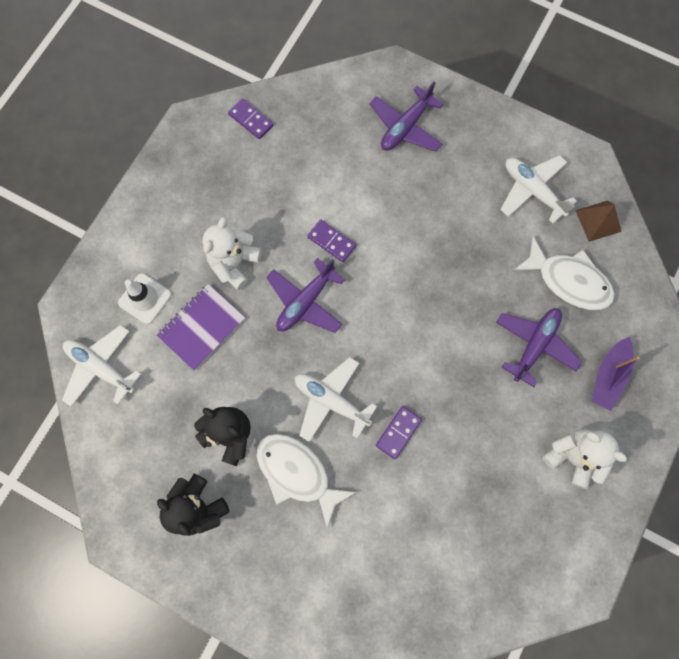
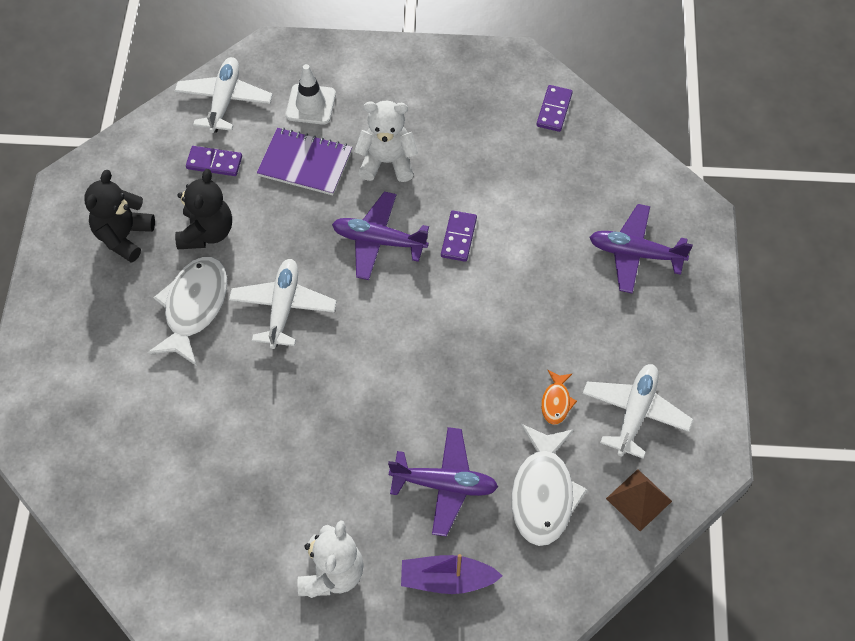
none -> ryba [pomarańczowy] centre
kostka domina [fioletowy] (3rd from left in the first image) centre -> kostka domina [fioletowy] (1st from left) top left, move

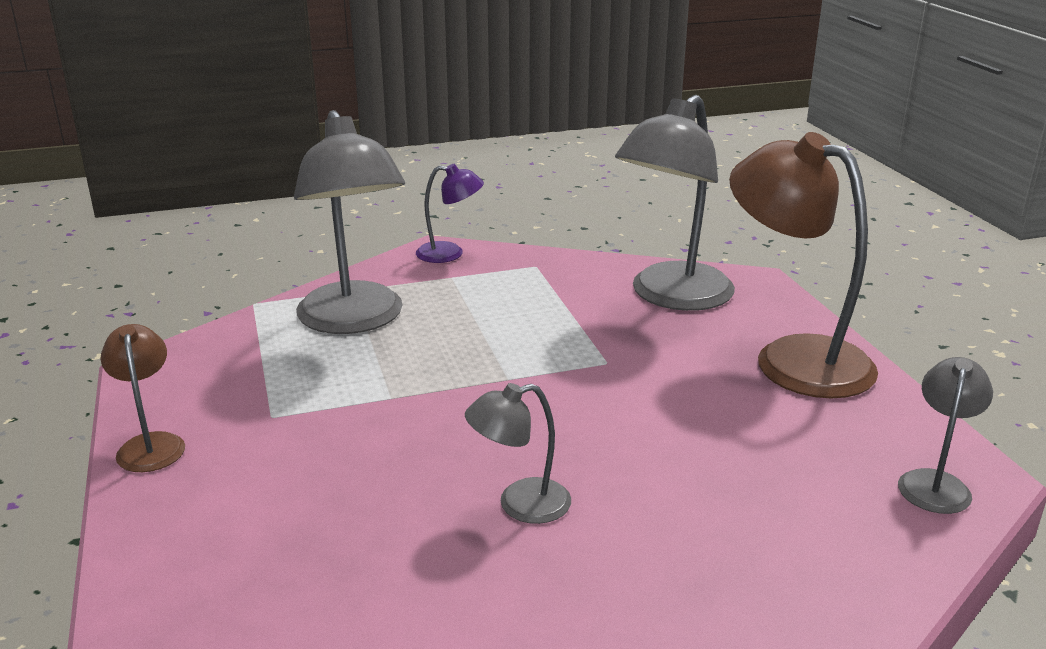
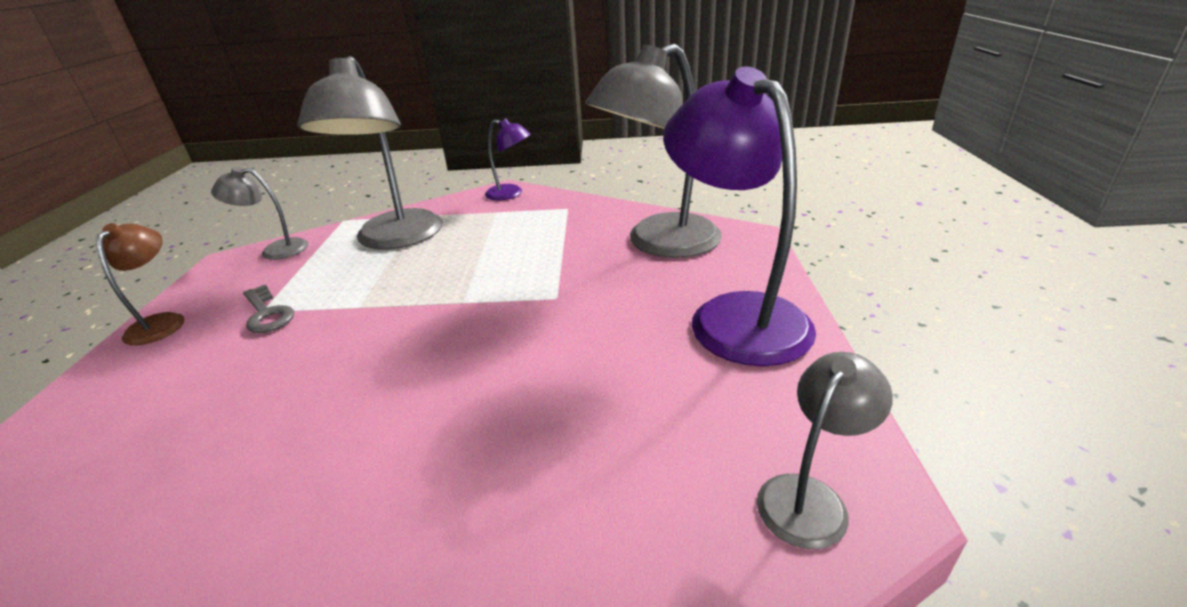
none -> klucz [szary] middle left
lampka [szary] (2nd from left in the first image) bottom centre -> lampka [szary] (1st from left) middle left, move
lampka [brązowy] (2nd from left) middle right -> lampka [fioletowy] (2nd from left) centre

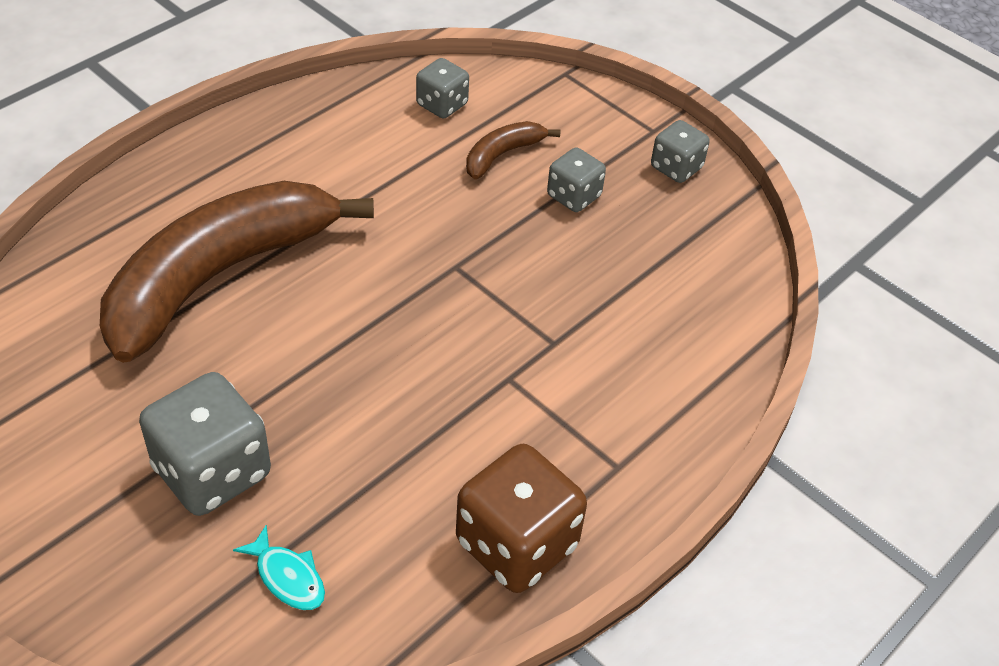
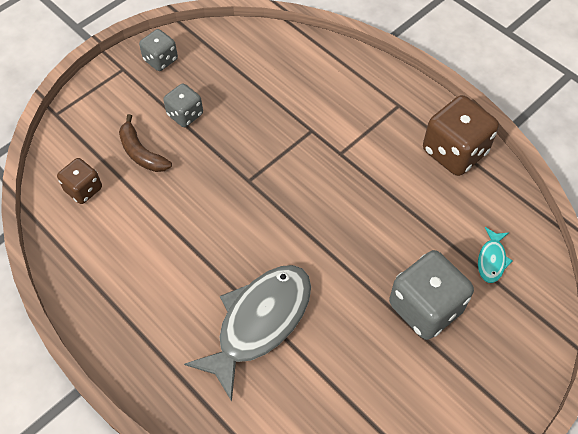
banan [brązowy] (1st from left) middle left -> ryba [szary] bottom centre
kostka do gry [szary] (2nd from left) top centre -> kostka do gry [brązowy] (1st from left) middle left
ryba [turkusowy] bottom left -> ryba [turkusowy] middle right, 150 degrees clockwise

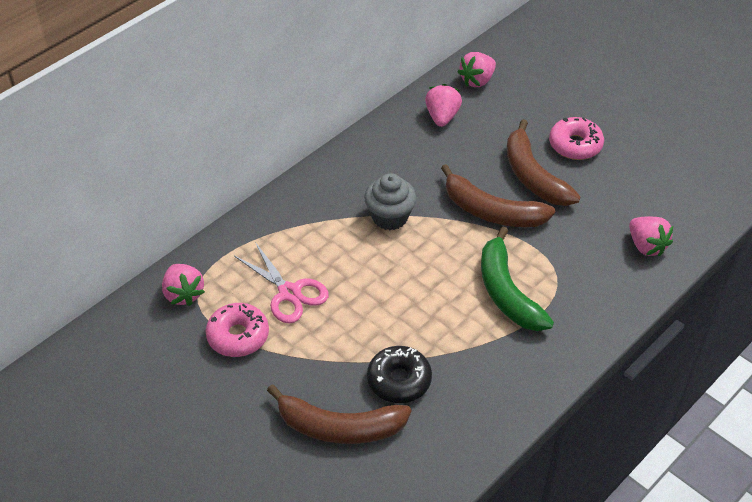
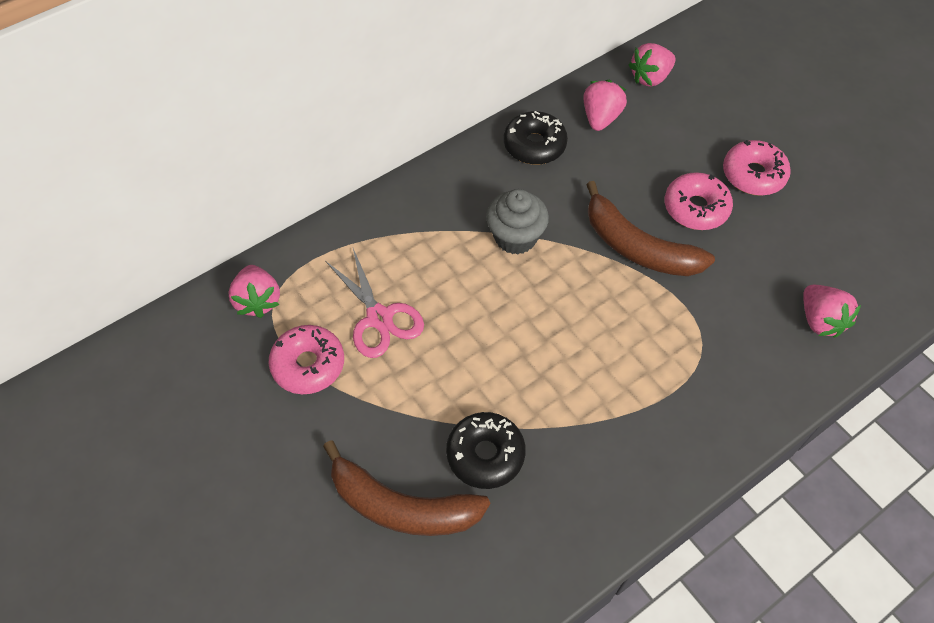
banan [zielony] middle right -> none
none -> donut [czarny] (2nd from left) top centre
banan [brązowy] (3rd from left) top right -> donut [różowy] (2nd from left) top right

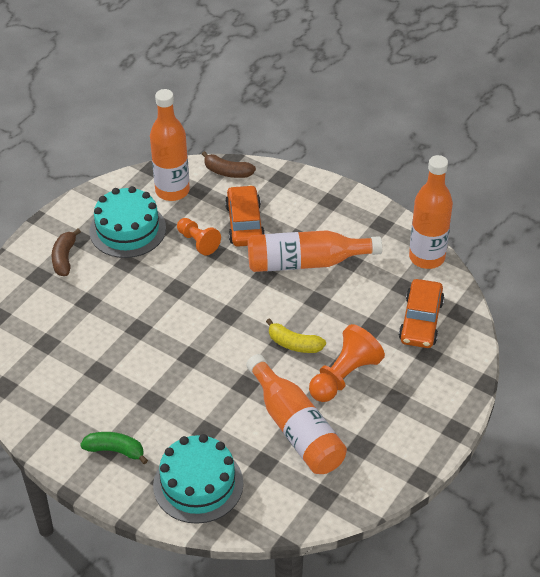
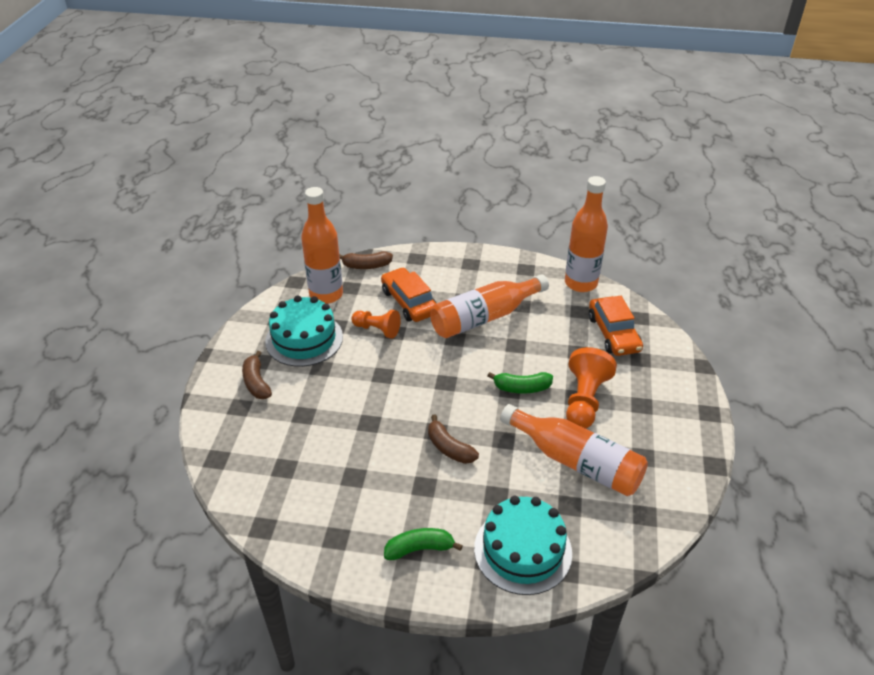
none -> banan [brązowy] (3rd from left) centre
banan [żółty] centre -> banan [zielony] (2nd from left) centre

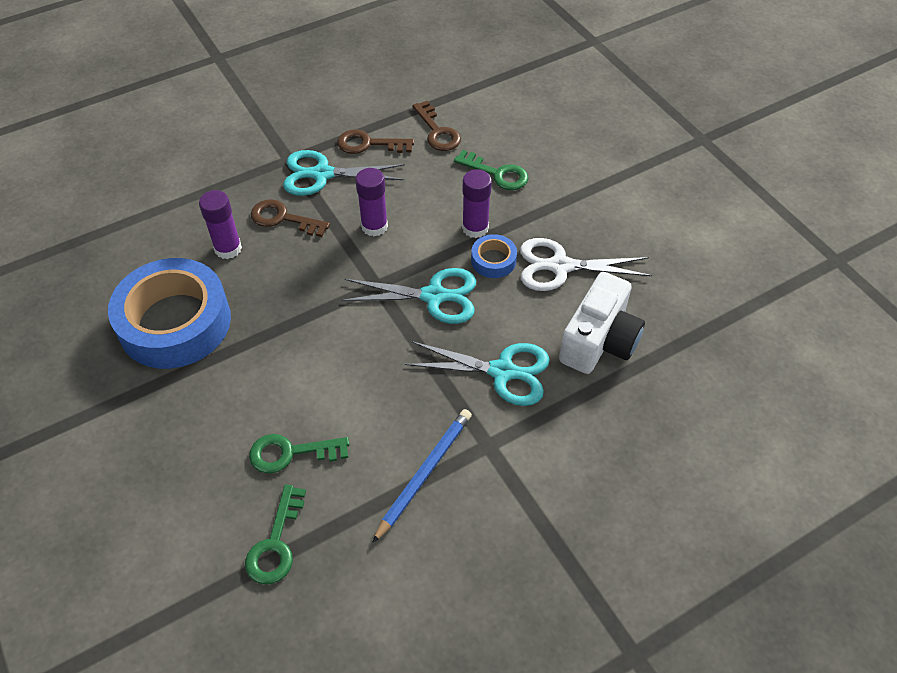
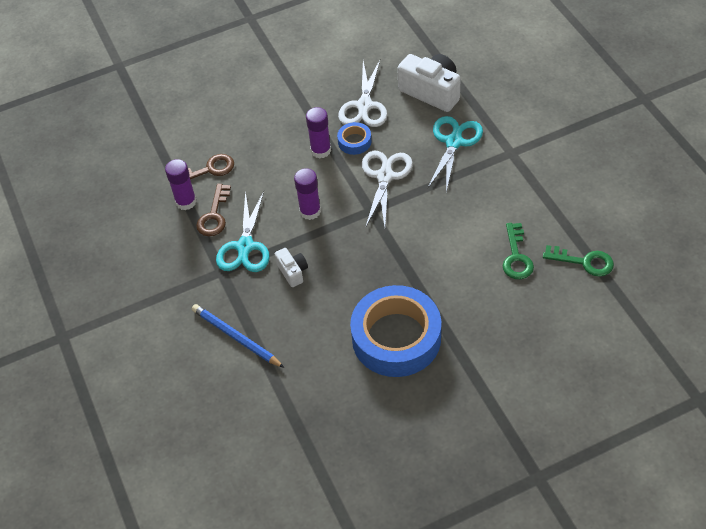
klucz [zielony] (3rd from left) top centre -> none
klej w sztyfcie [fioletowy] (1st from left) top left -> klej w sztyfcie [fioletowy] (1st from left) middle left, move
ołówek [niebieski] bottom centre -> ołówek [niebieski] centre, move
klucz [brązowy] (1st from left) top left -> aparat fotograficzny [biały] (1st from left) centre
nożyczki [turkusowy] (2nd from left) centre -> nożyczki [biały] (2nd from left) centre

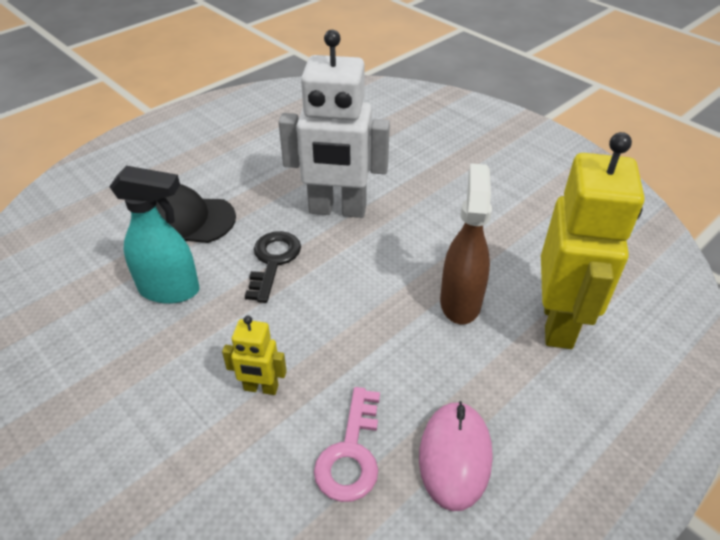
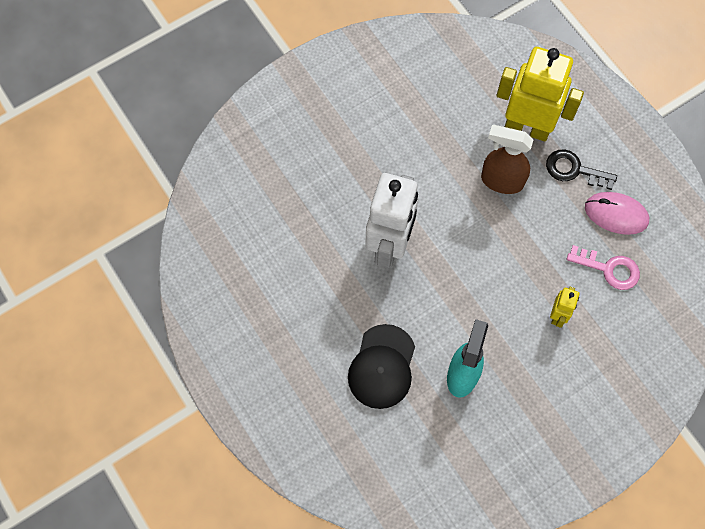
klucz [czarny] centre -> klucz [czarny] top right, move

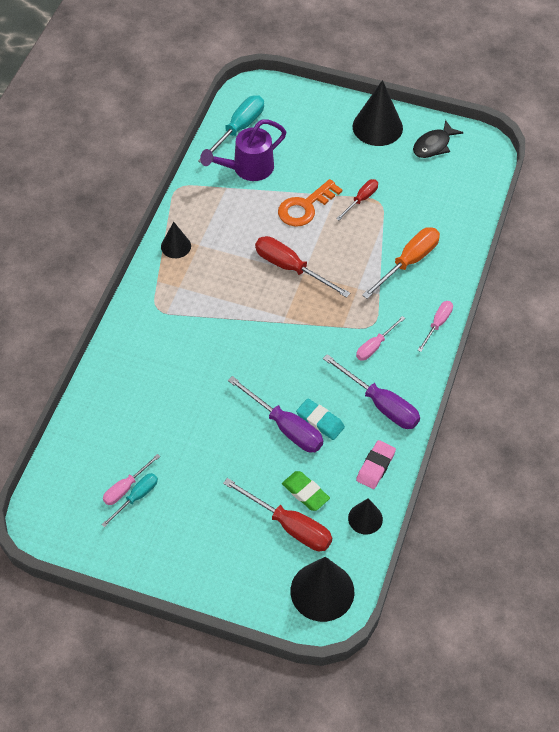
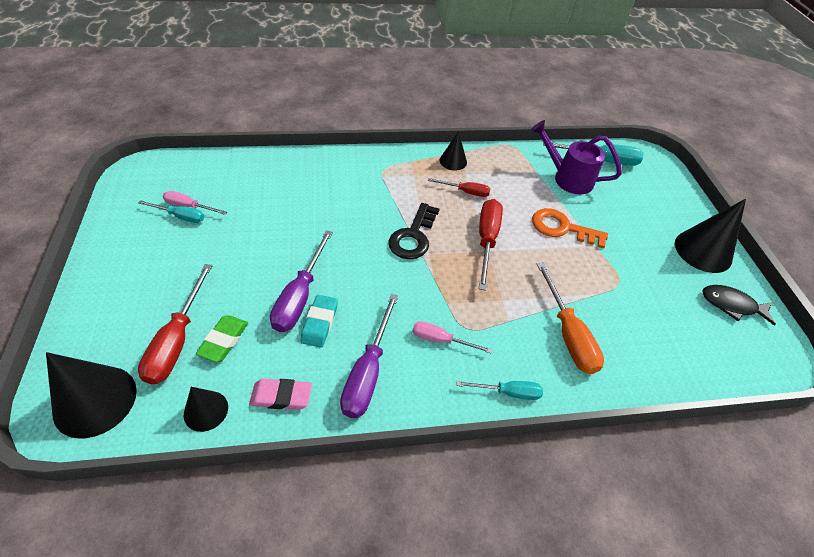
none -> klucz [czarny] centre
śrubokręt [czerwony] (3rd from left in the first image) top centre -> śrubokręt [czerwony] (2nd from left) centre, move
śrubokręt [różowy] (3rd from left) middle right -> śrubokręt [turkusowy] (2nd from left) bottom centre
śrubokręt [pomarańczowy] middle right, 60 degrees clockwise

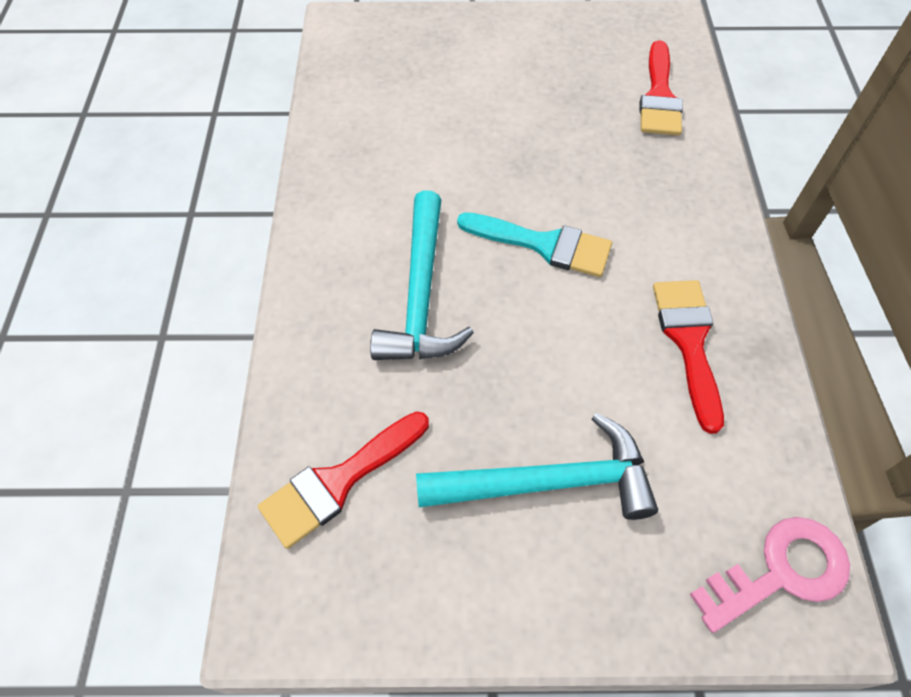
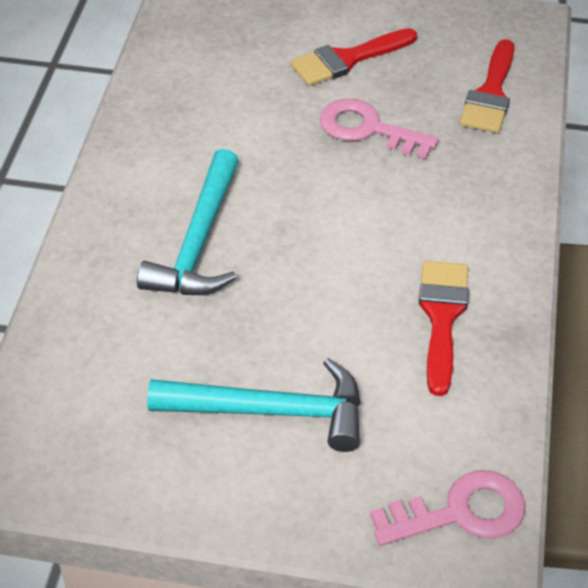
pędzel [turkusowy] centre -> none
none -> klucz [różowy] (1st from left) top centre
pędzel [czerwony] (1st from left) bottom centre -> pędzel [czerwony] (1st from left) top centre, move

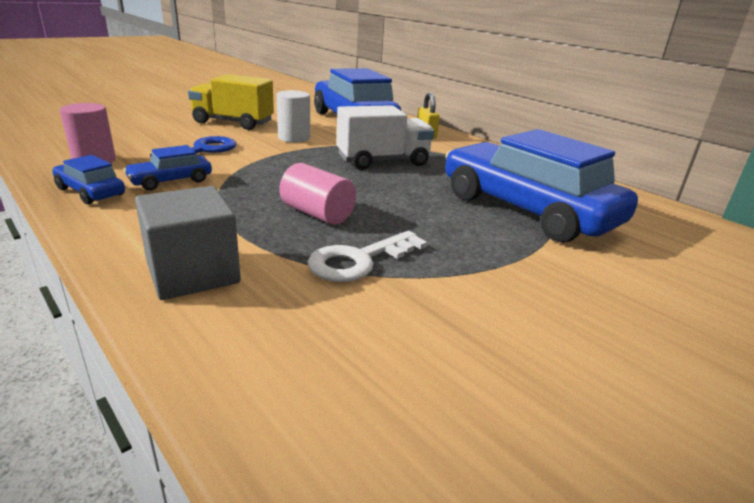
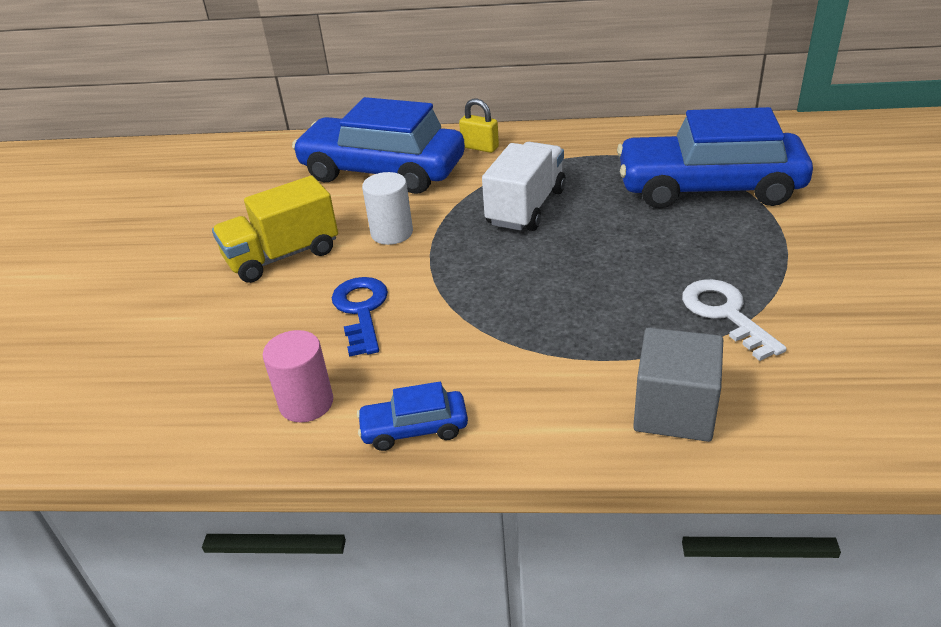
samochód [niebieski] (2nd from left) middle left -> none
walec [różowy] (2nd from left) centre -> none
klucz [biały] centre -> klucz [biały] middle right, 150 degrees clockwise

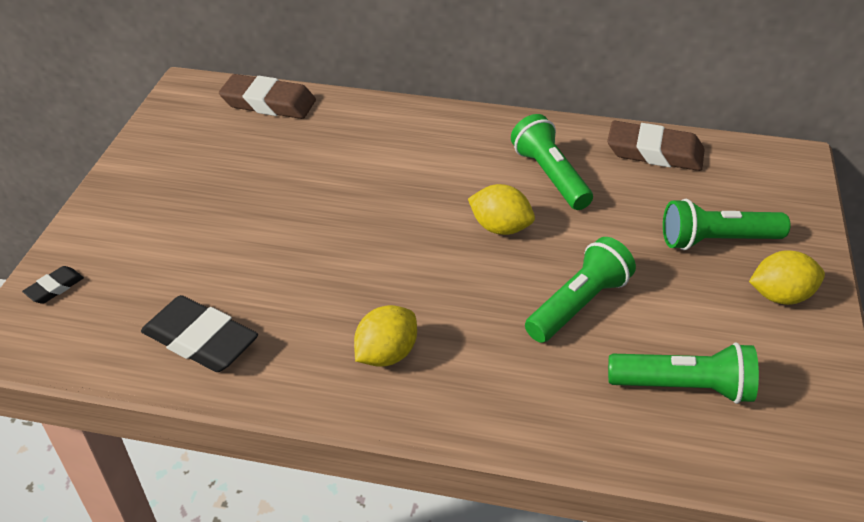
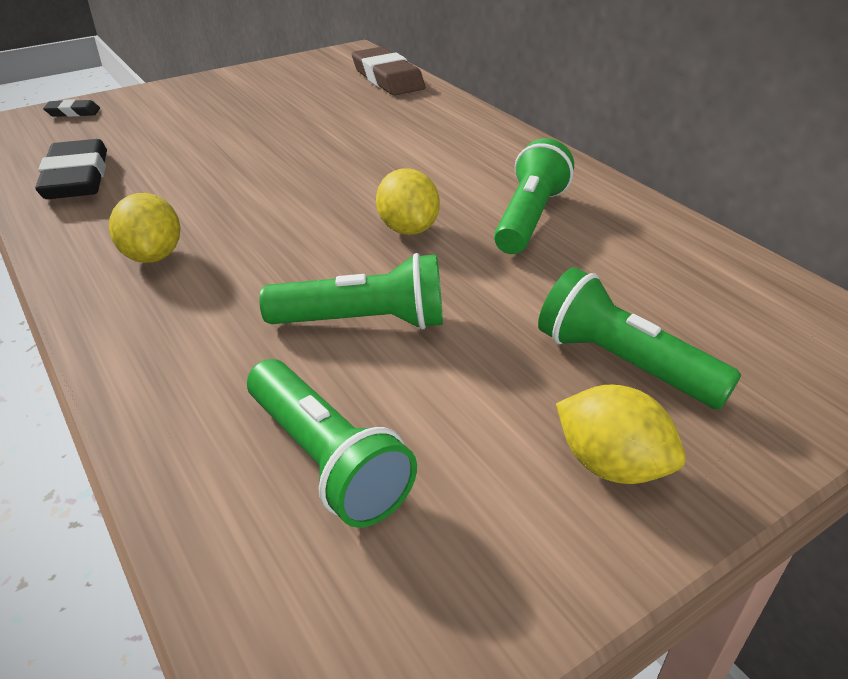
gumka do mazania [brązowy] (2nd from left) top right -> none
cytryna [żółty] (1st from left) centre -> cytryna [żółty] (1st from left) middle left, 75 degrees clockwise

